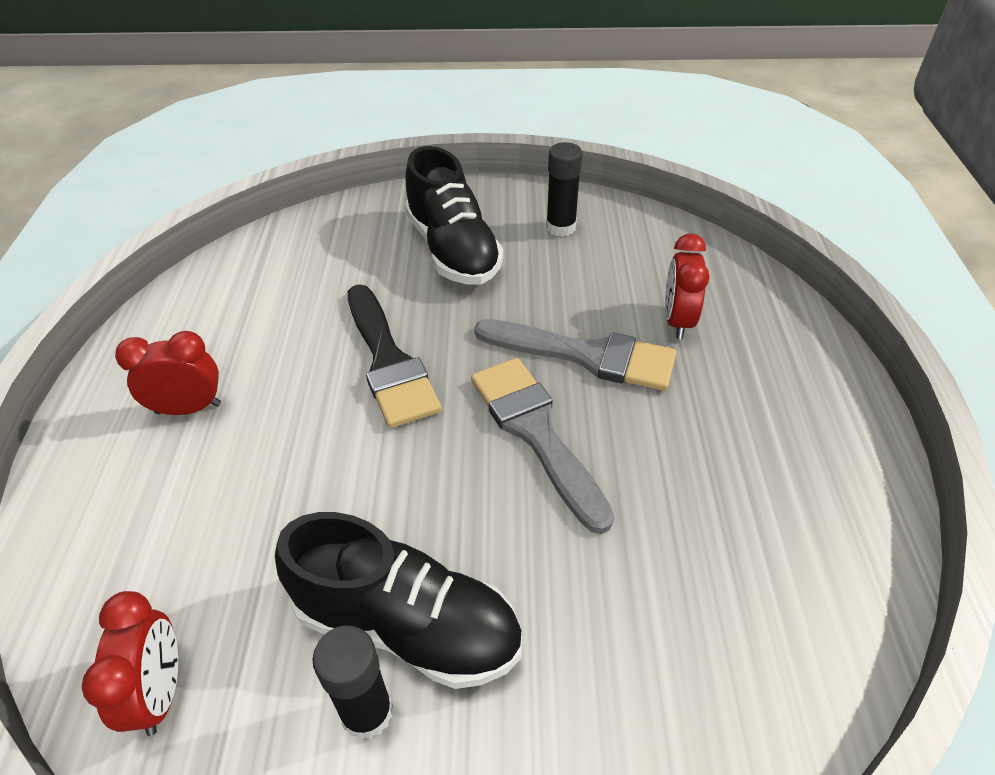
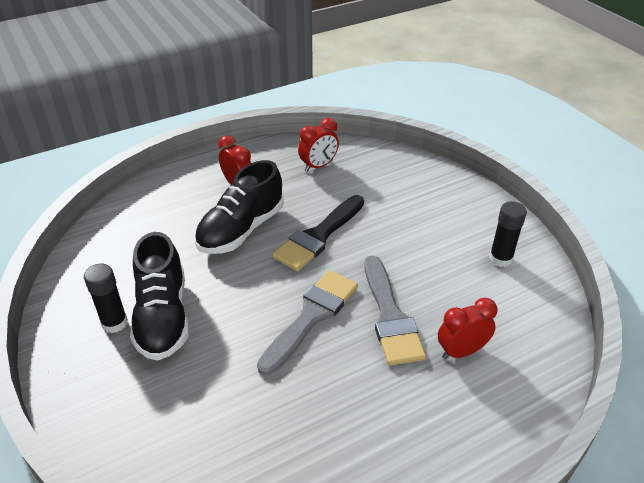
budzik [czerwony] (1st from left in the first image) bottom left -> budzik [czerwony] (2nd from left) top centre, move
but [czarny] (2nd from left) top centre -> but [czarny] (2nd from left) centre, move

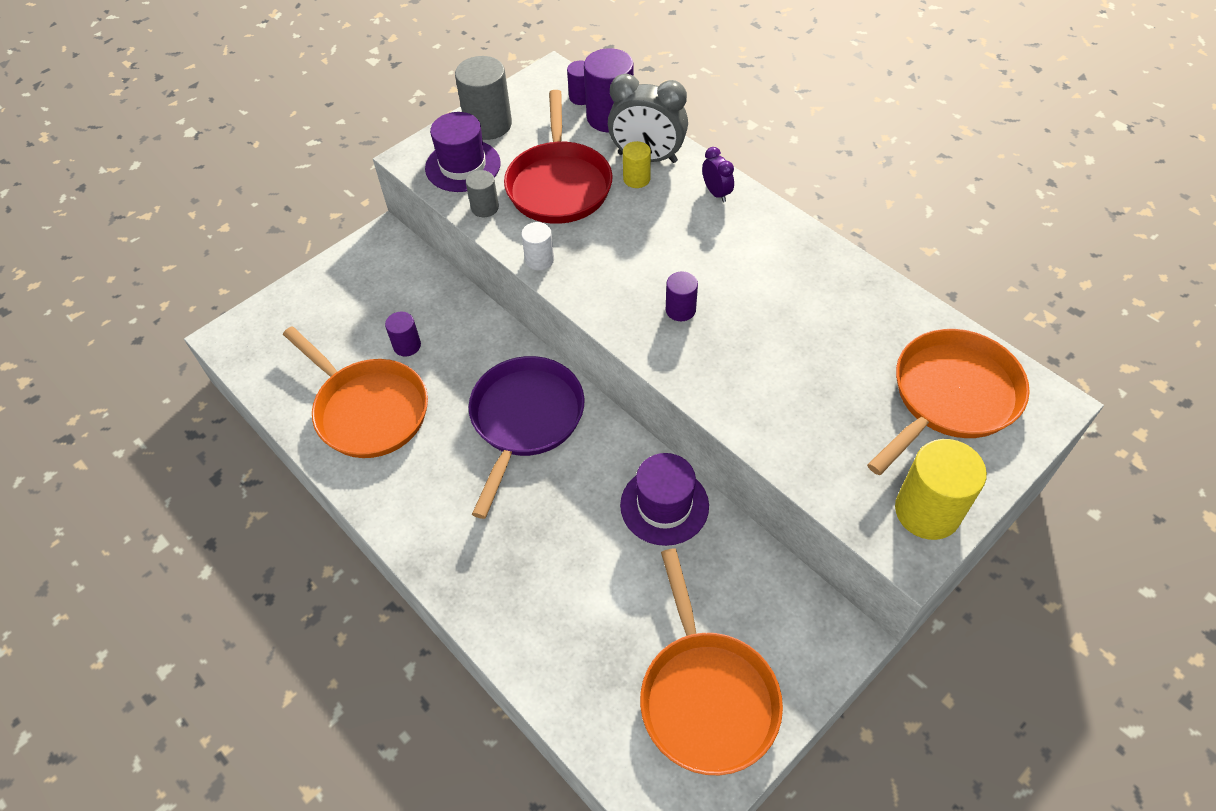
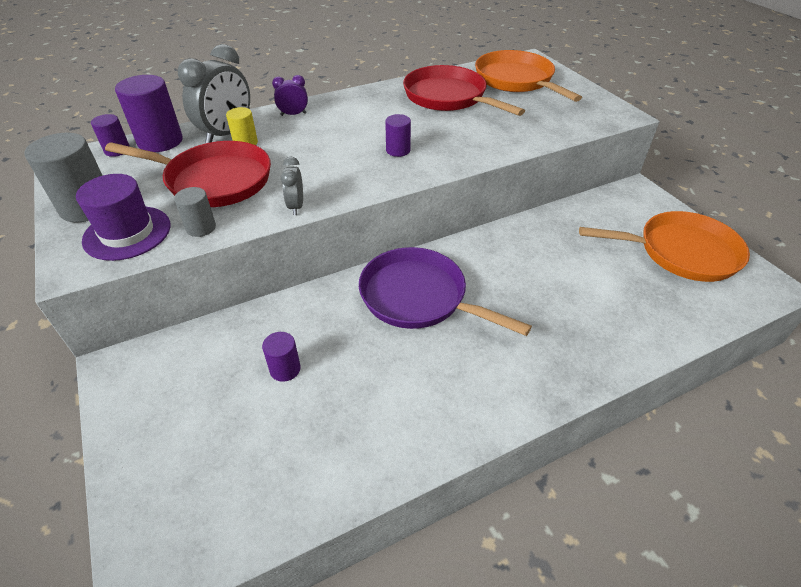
patelnia [pomarańczowy] (1st from left) middle left -> none
kapelusz [fioletowy] (2nd from left) centre -> none
walec [żółty] (2nd from left) middle right -> none
none -> patelnia [czerwony] (2nd from left) top centre
walec [biały] top centre -> budzik [szary] (2nd from left) top centre

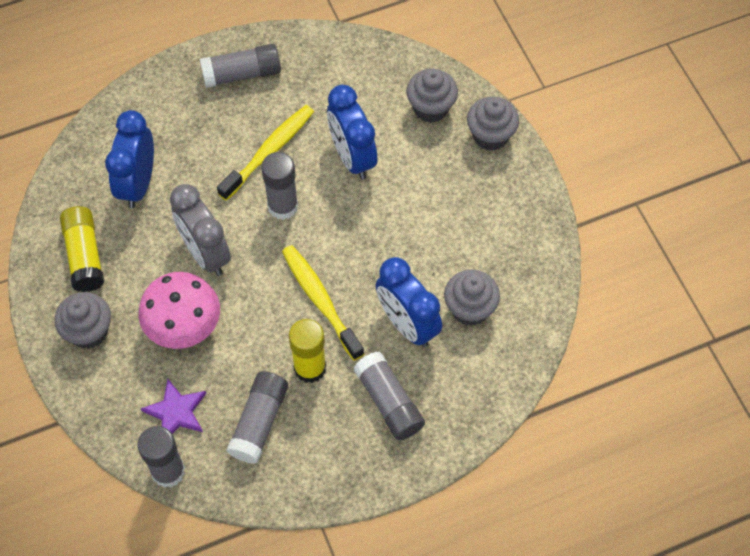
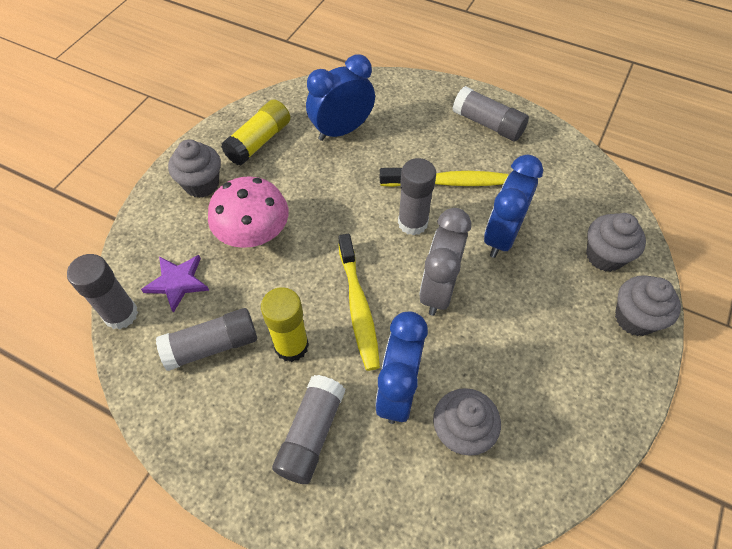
budzik [szary] middle left -> budzik [szary] centre, move
szczoteczka do zębów [żółty] (2nd from left in the first image) centre -> szczoteczka do zębów [żółty] (1st from left) centre, 150 degrees clockwise

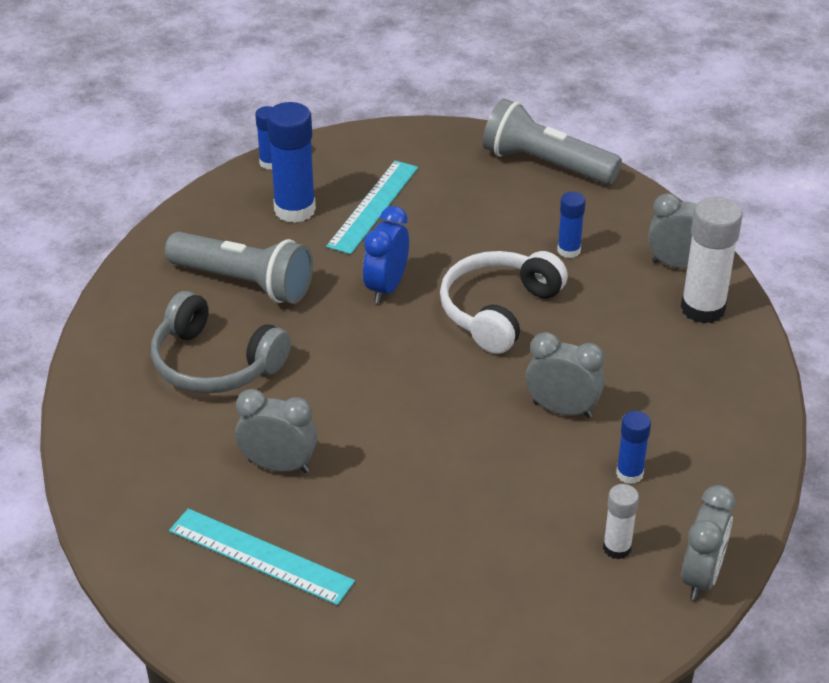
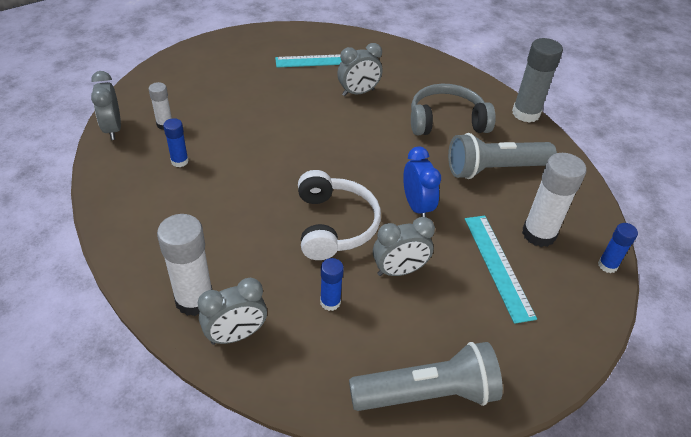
none -> klej w sztyfcie [szary] top right
budzik [szary] (2nd from left in the first image) middle right -> budzik [szary] (4th from left) centre, move
klej w sztyfcie [niebieski] (2nd from left) top centre -> klej w sztyfcie [biały] (3rd from left) middle right

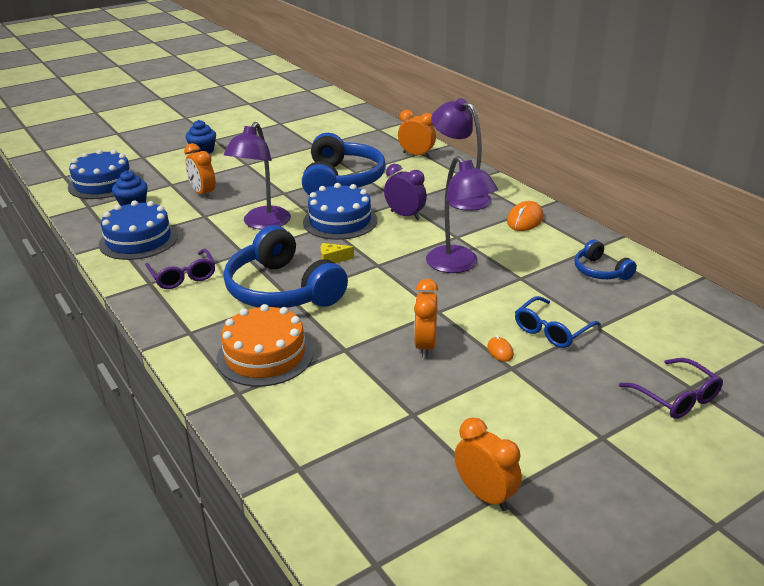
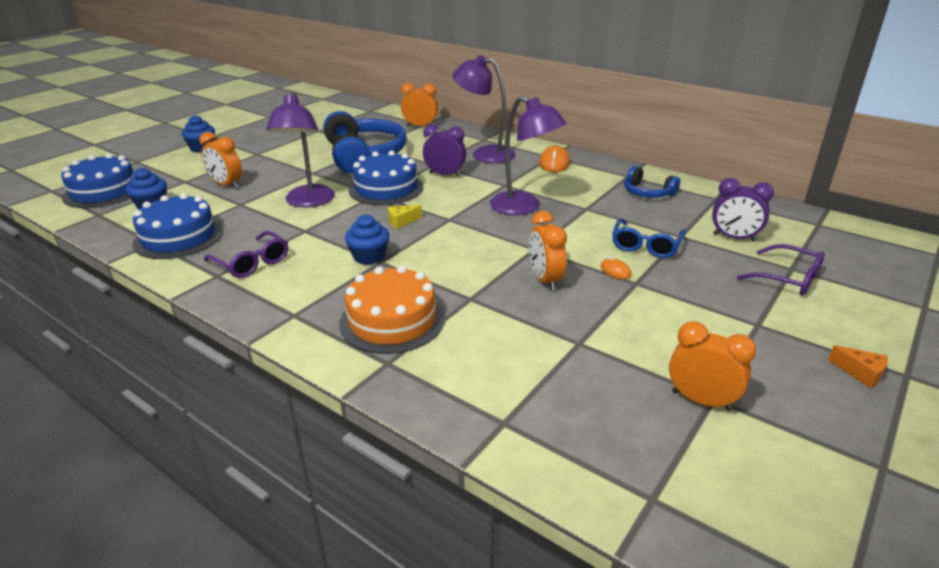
none -> budzik [fioletowy] (2nd from left) middle right
none -> ser [pomarańczowy] middle right
słuchawki [niebieski] (1st from left) centre -> muffinka [niebieski] (3rd from left) centre

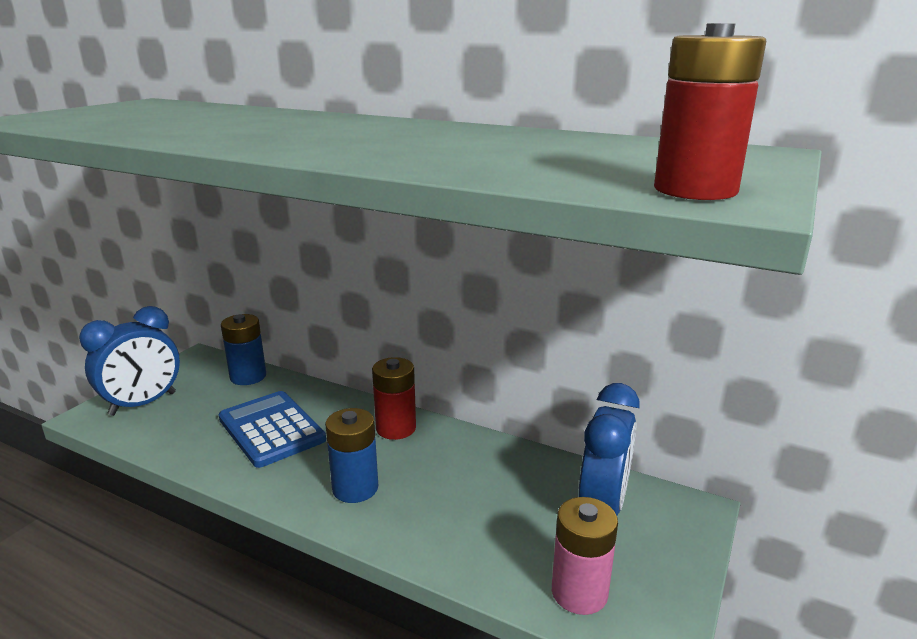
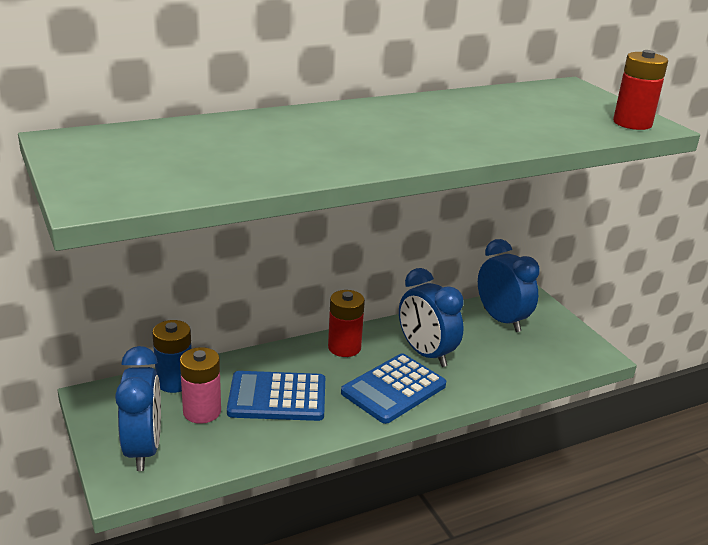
none -> budzik [niebieski] (2nd from left) centre
bateria [różowy] bottom centre -> bateria [różowy] bottom left, move
bateria [niebieski] (2nd from left) bottom centre -> kalkulator [niebieski] (2nd from left) bottom centre

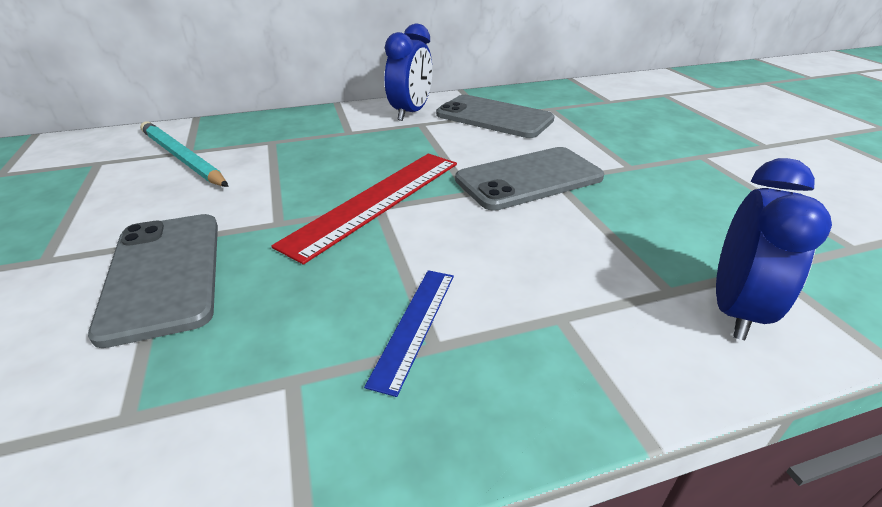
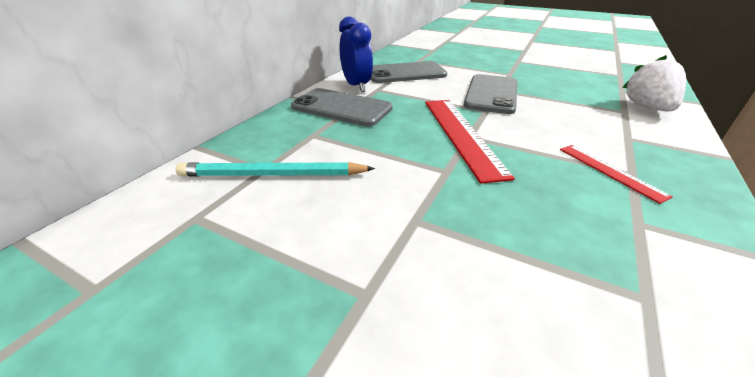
telefon [szary] (1st from left) middle left -> telefon [szary] (1st from left) top centre, move
budzik [niebieski] (2nd from left) middle right -> truskawka [biały] top right
linijka [niebieski] centre -> linijka [czerwony] (2nd from left) middle right

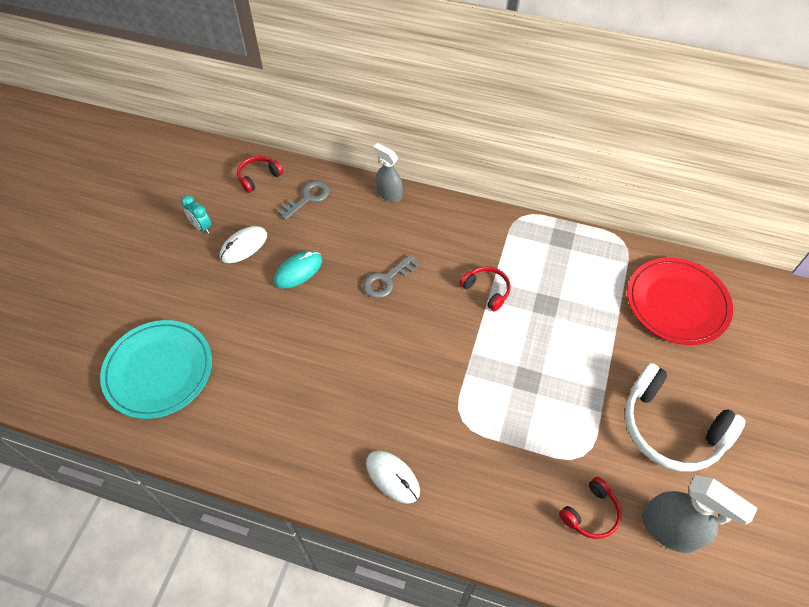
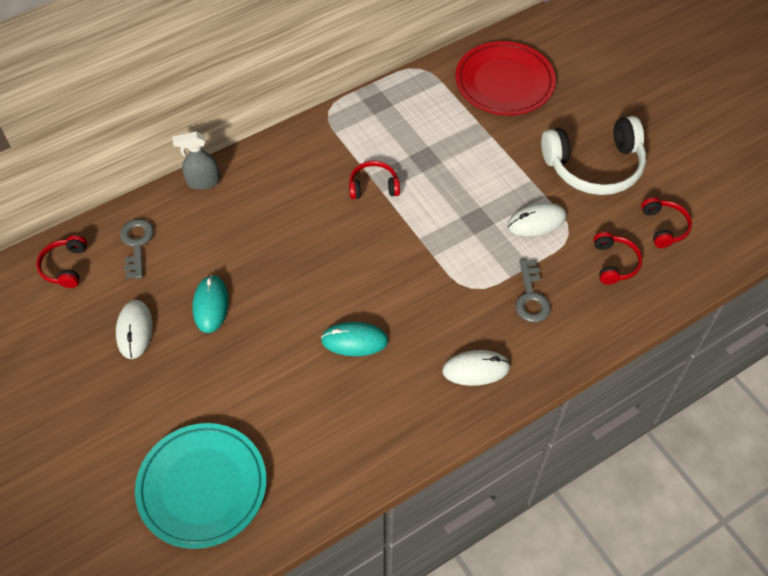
budzik [turkusowy] middle left -> none
none -> myszka [turkusowy] (2nd from left) centre
none -> myszka [biały] (3rd from left) middle right
klucz [szary] (2nd from left) centre -> klucz [szary] (2nd from left) middle right, move
spryskiwacz [szary] (2nd from left) bottom right -> słuchawki [czerwony] (4th from left) middle right

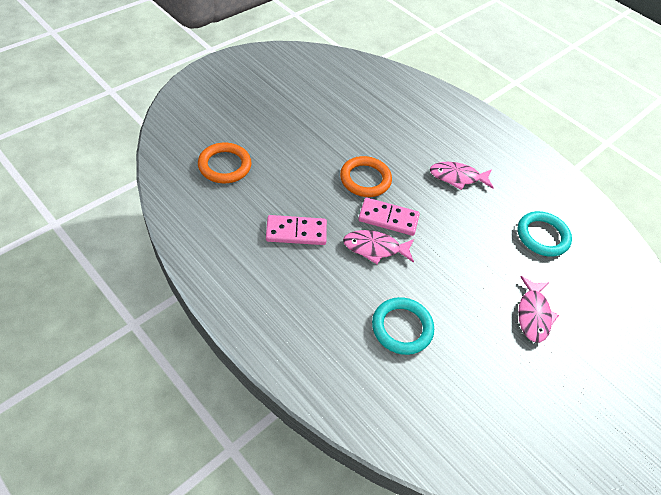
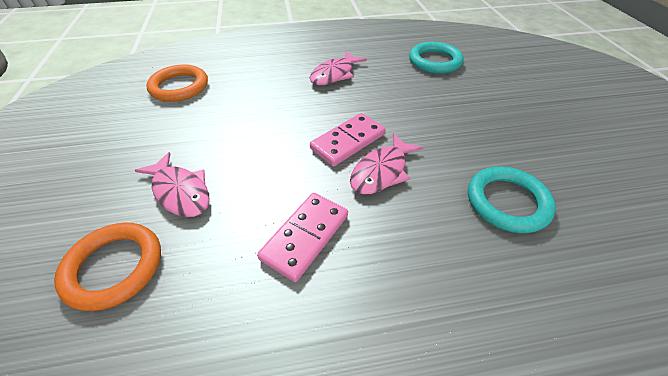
pierścień [pomarańczowy] (2nd from left) centre -> pierścień [pomarańczowy] (2nd from left) top left, move
ryba [różowy] (3rd from left in the first image) middle right -> ryba [różowy] (1st from left) middle left, move

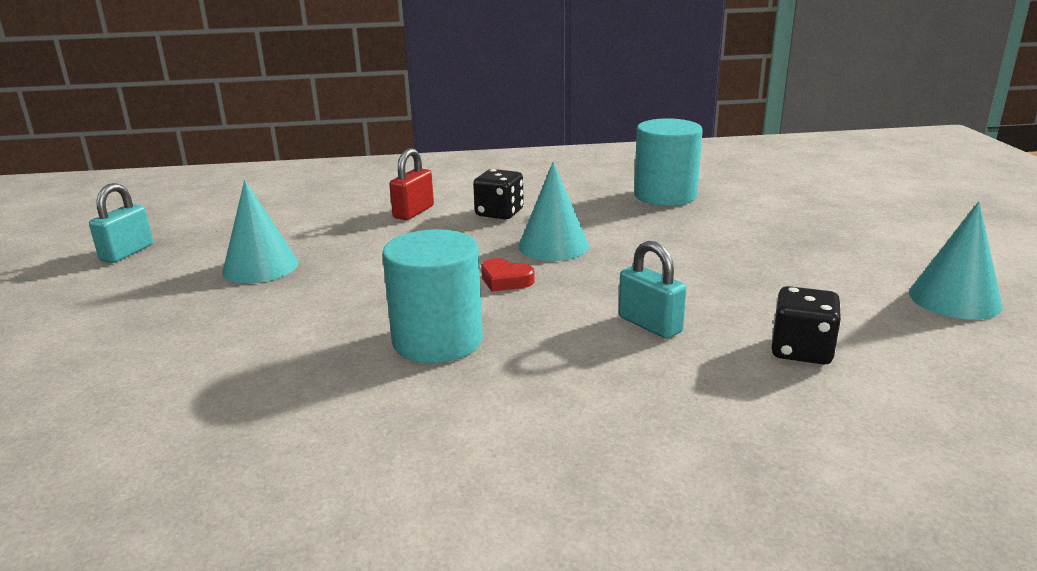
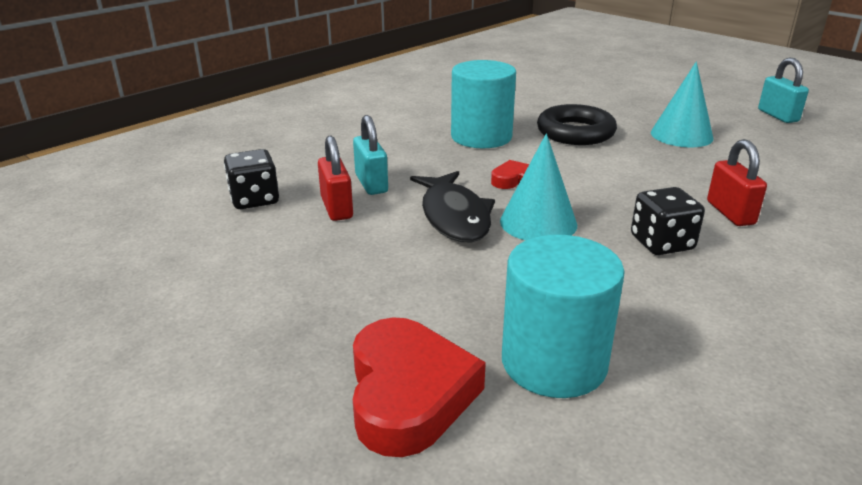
stożek [turkusowy] (3rd from left) middle right -> none
none -> kłódka [czerwony] (1st from left) centre
none -> serce [czerwony] (1st from left) bottom centre
none -> ryba [czarny] centre
none -> pierścień [czarny] top right
kłódka [turkusowy] (2nd from left in the first image) centre -> kłódka [turkusowy] (1st from left) top centre, 60 degrees clockwise

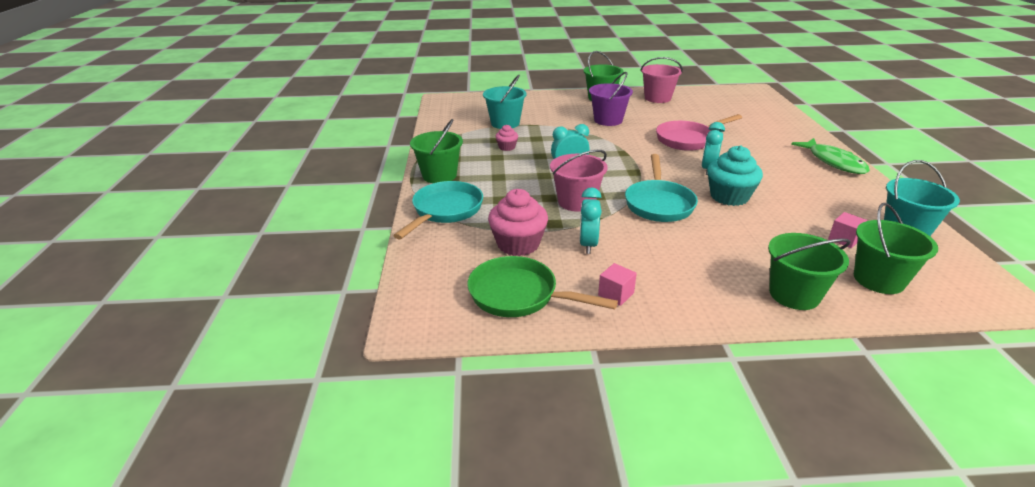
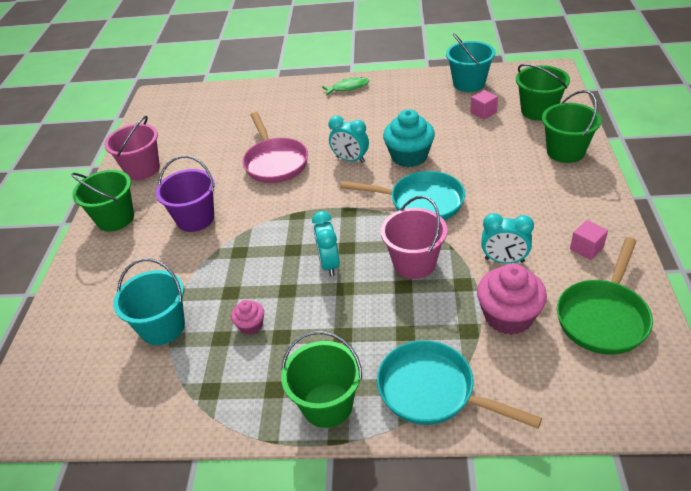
ryba [zielony] top right -> ryba [zielony] top centre, x0.62

